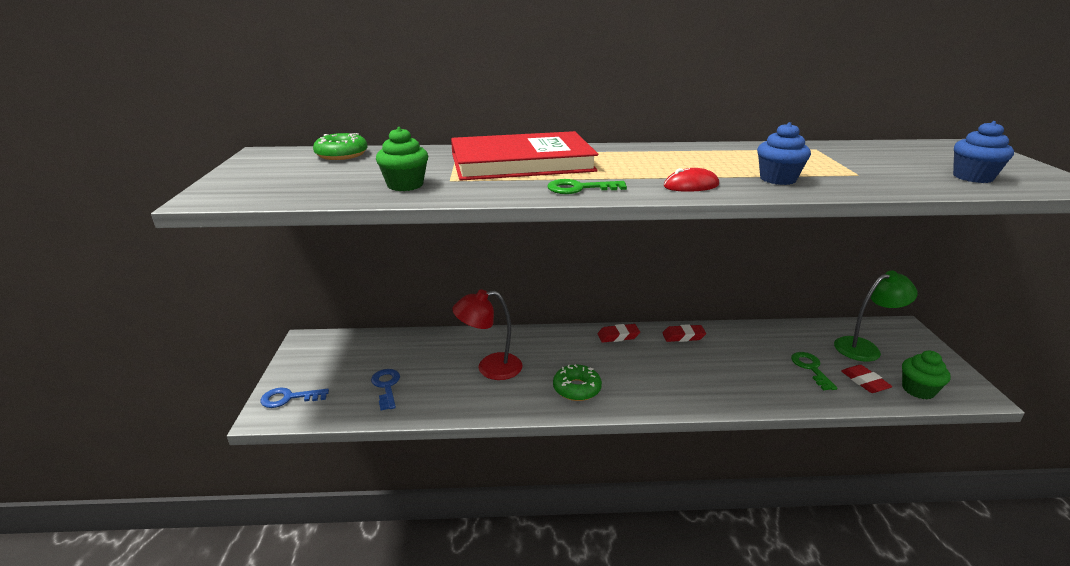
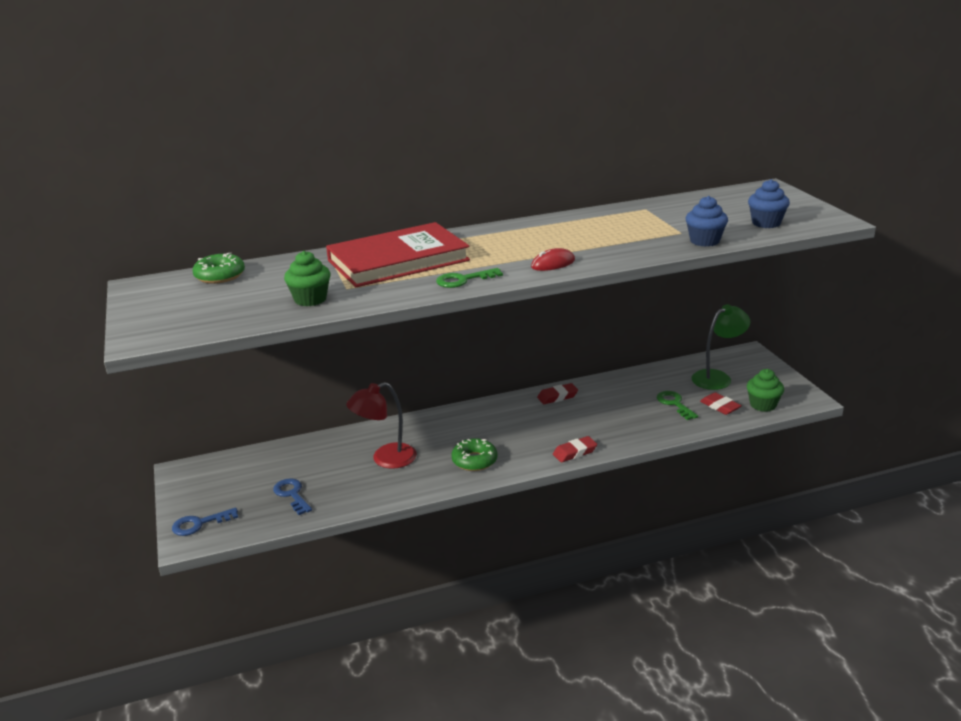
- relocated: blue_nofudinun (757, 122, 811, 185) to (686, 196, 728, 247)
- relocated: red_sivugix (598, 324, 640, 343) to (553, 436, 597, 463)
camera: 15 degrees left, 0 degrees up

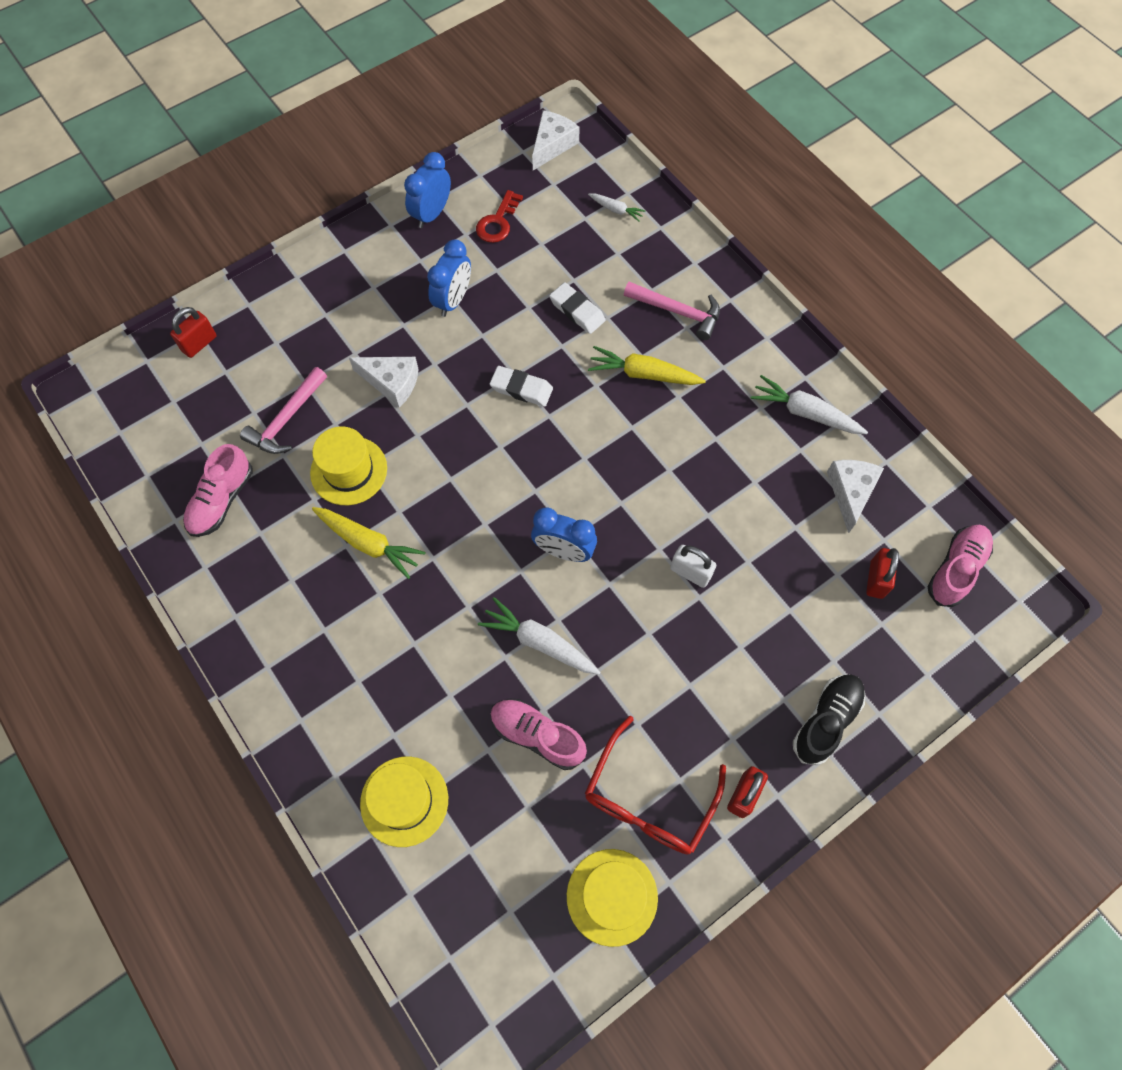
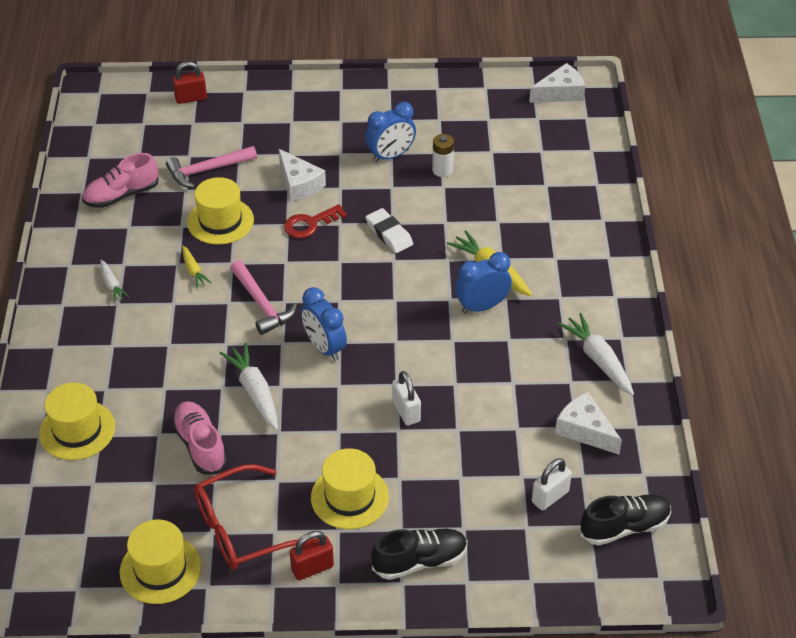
- relocated: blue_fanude (404, 152, 451, 228) to (455, 252, 512, 314)
- relocated: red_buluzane (476, 190, 523, 243) to (284, 204, 347, 238)
- relocated: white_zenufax (588, 193, 645, 222) to (100, 260, 130, 302)
- missing: white_sivugix (549, 282, 606, 334)
- relocated: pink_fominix (624, 282, 720, 340) to (230, 260, 297, 335)
- spun: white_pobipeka (827, 460, 884, 533) = (555, 392, 622, 455) 90 degrees counterclockwise
- size: yellow_zenufax (312, 507, 426, 579) = (182, 246, 211, 288) x0.56
- colour: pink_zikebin (928, 524, 993, 607) to black_zikebin (581, 494, 671, 545)
- colour: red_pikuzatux (866, 548, 899, 599) to white_pikuzatux (532, 458, 572, 511)
- appeared: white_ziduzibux (432, 134, 454, 177)
- appeared: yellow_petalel (311, 448, 389, 529)
camera: 35 degrees right, 20 degrees down

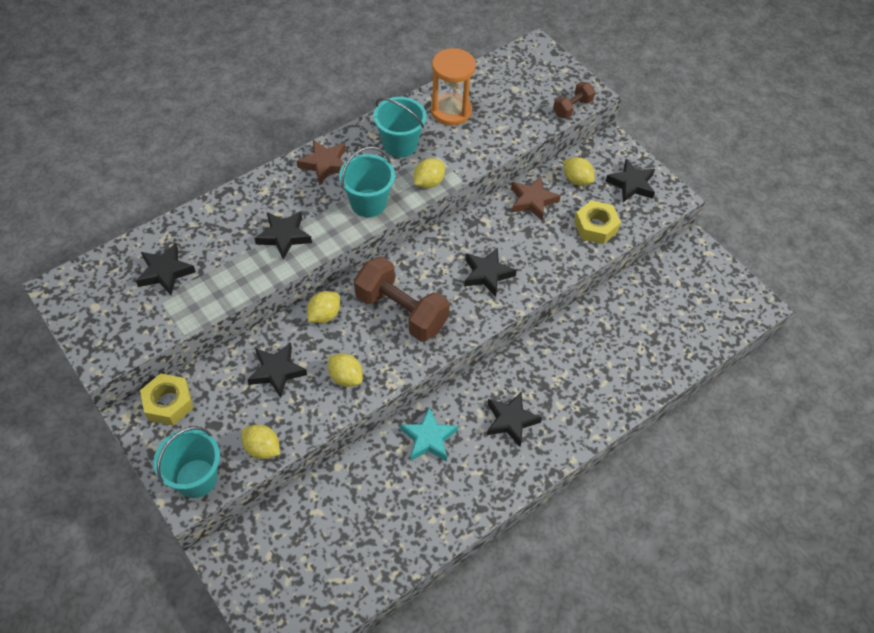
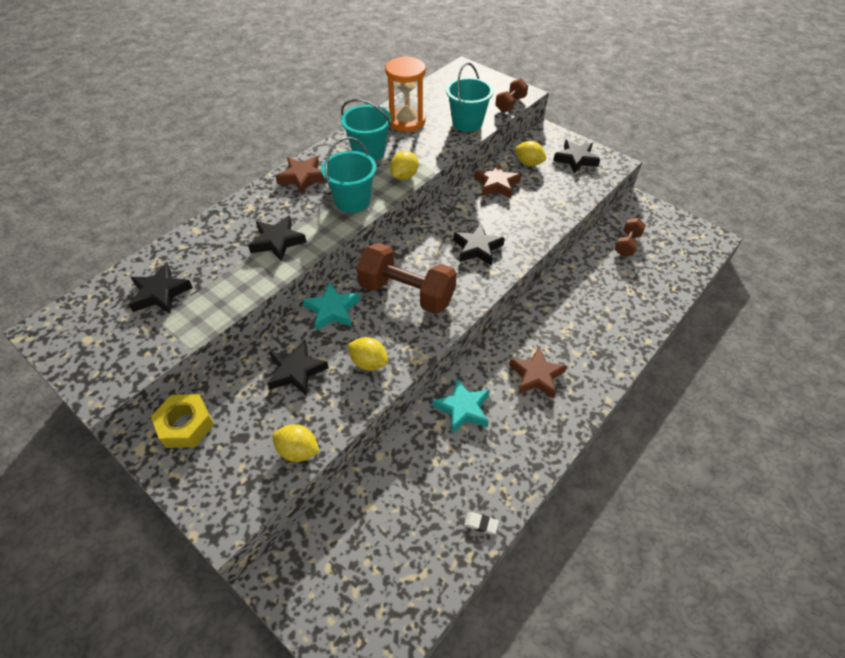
- missing: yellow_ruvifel (574, 200, 621, 244)
- exchanged: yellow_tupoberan (307, 291, 340, 323) to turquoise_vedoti (303, 282, 360, 331)
- colour: black_vedoti (487, 392, 542, 447) to brown_vedoti (509, 347, 567, 398)
- relocated: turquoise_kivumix (153, 426, 220, 498) to (446, 62, 494, 132)
- appeared: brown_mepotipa (615, 218, 646, 256)
- appeared: white_sivugix (464, 512, 499, 535)
camera: 10 degrees left, 5 degrees down

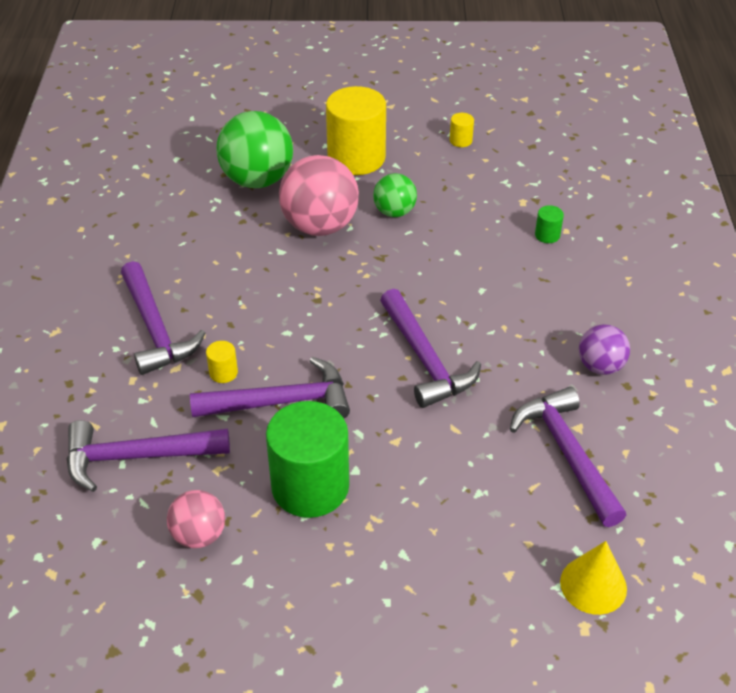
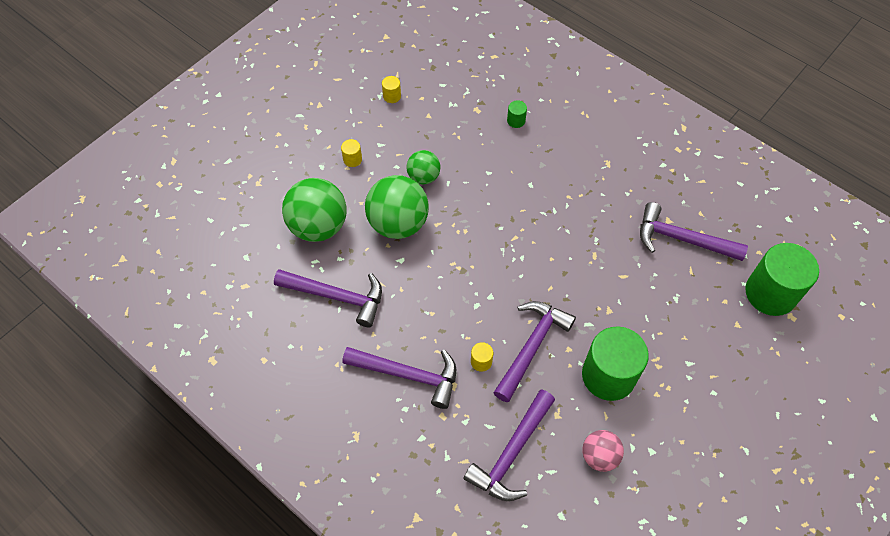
- size: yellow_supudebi (326, 86, 386, 175) = (341, 139, 362, 167) x0.40
- colour: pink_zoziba (279, 155, 359, 236) to green_zoziba (365, 175, 429, 239)
- relocated: purple_fominix (380, 289, 481, 408) to (274, 269, 382, 327)
- missing: purple_zoziba (579, 324, 630, 375)
- exchanged: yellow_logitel (560, 541, 627, 615) to green_supudebi (745, 243, 819, 316)
camera: 50 degrees left, 15 degrees up

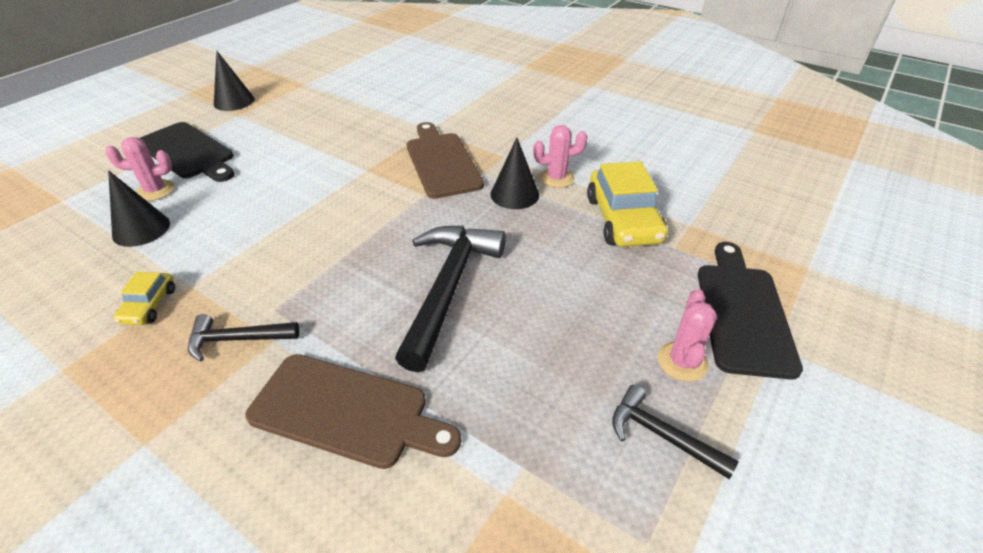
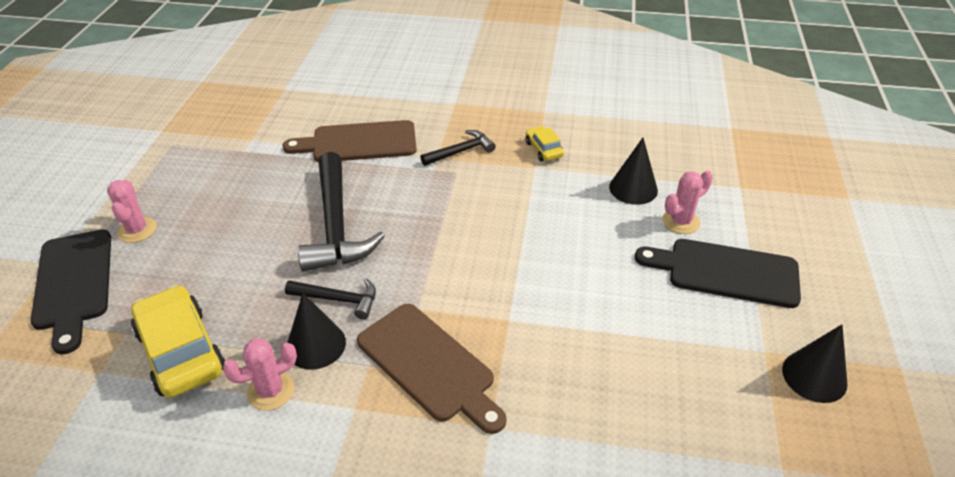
- relocated: black_fominix (612, 385, 739, 479) to (285, 278, 376, 319)
camera: 155 degrees right, 0 degrees up

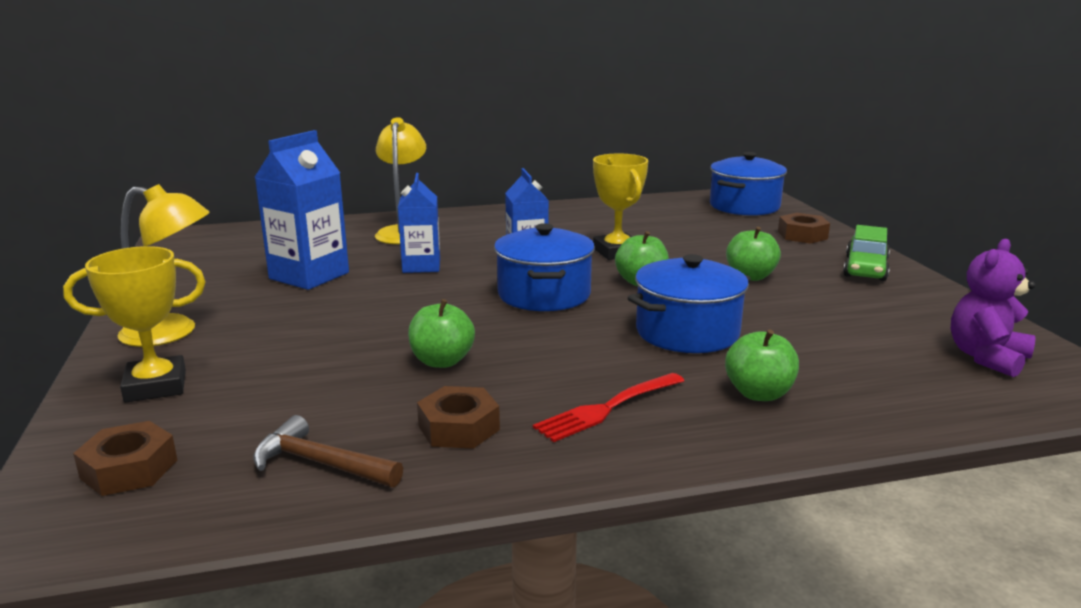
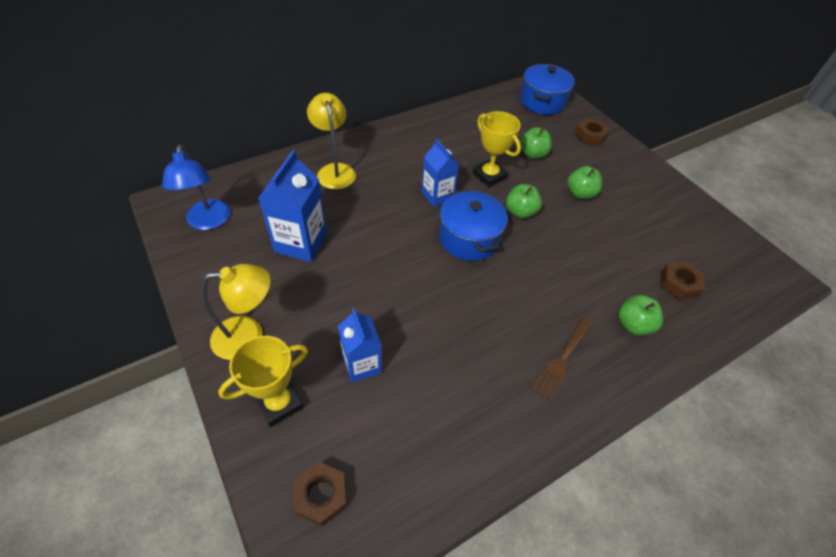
- relocated: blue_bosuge (398, 173, 440, 273) to (338, 309, 382, 383)
- missing: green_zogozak (843, 225, 890, 281)
- missing: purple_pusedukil (951, 239, 1036, 377)
- missing: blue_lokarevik (628, 254, 751, 353)
- relocated: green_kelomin (408, 299, 475, 368) to (520, 127, 552, 159)
- colour: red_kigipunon (533, 373, 684, 442) to brown_kigipunon (532, 317, 592, 400)
- relocated: brown_ruvifel (417, 386, 500, 449) to (661, 261, 705, 300)
- missing: brown_fominix (253, 415, 403, 488)
- appeared: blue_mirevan (162, 145, 230, 230)
camera: 20 degrees left, 30 degrees up

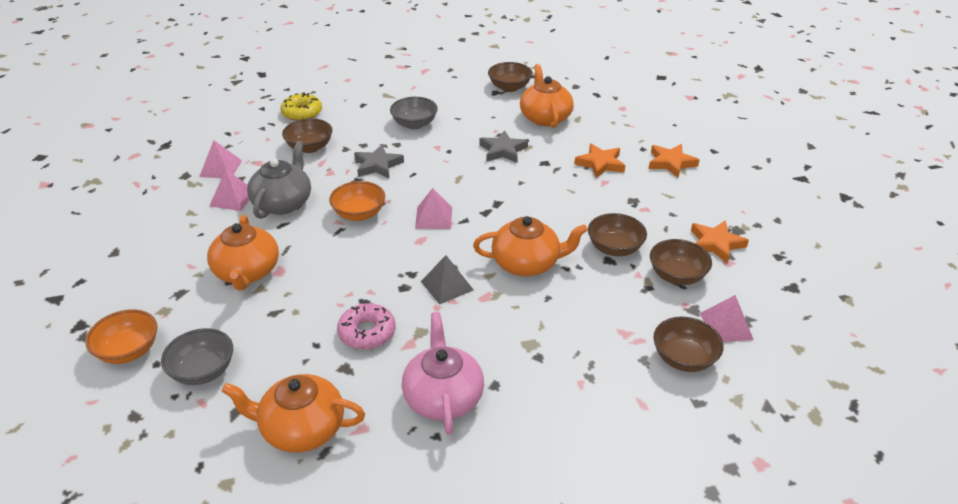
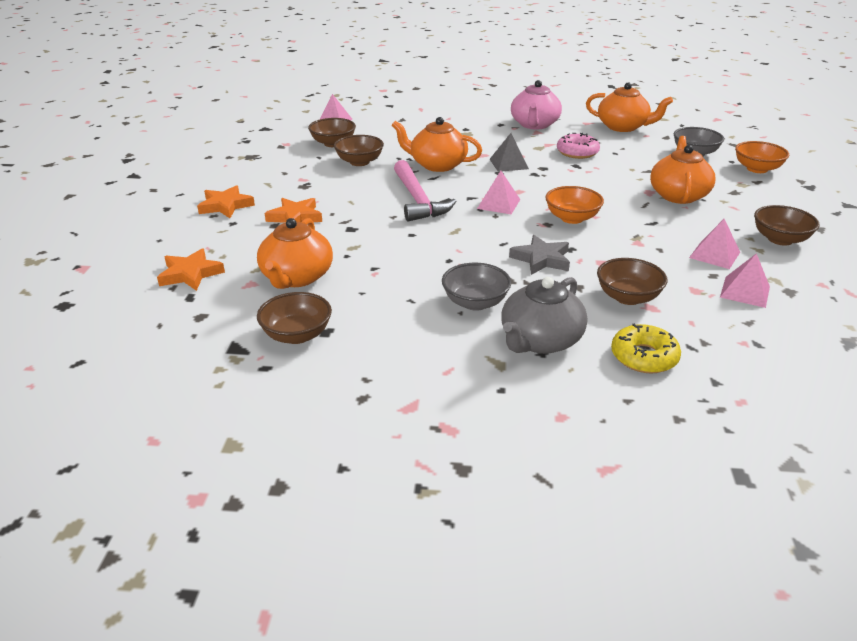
- missing: grey_vedoti (479, 130, 528, 163)
- relocated: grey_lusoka (247, 141, 311, 219) to (501, 277, 587, 354)
- relocated: orange_vedoti (691, 220, 749, 263) to (157, 248, 225, 291)
- relocated: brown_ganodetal (653, 317, 724, 372) to (754, 205, 819, 246)
- appeared: pink_fominix (394, 160, 457, 222)
camera: 160 degrees left, 5 degrees down

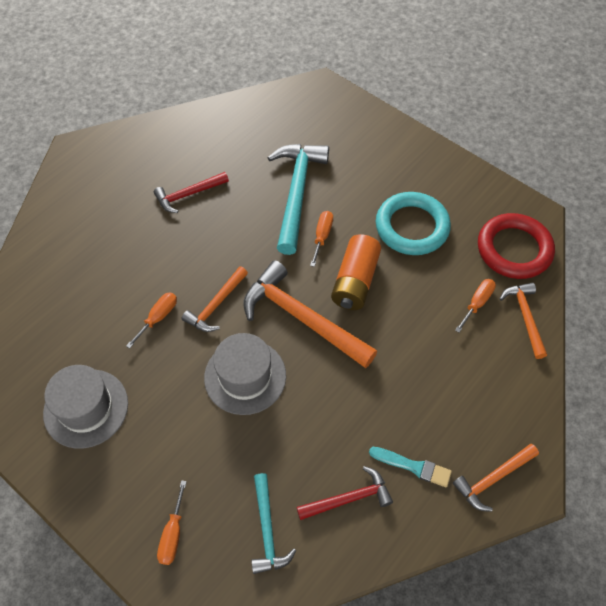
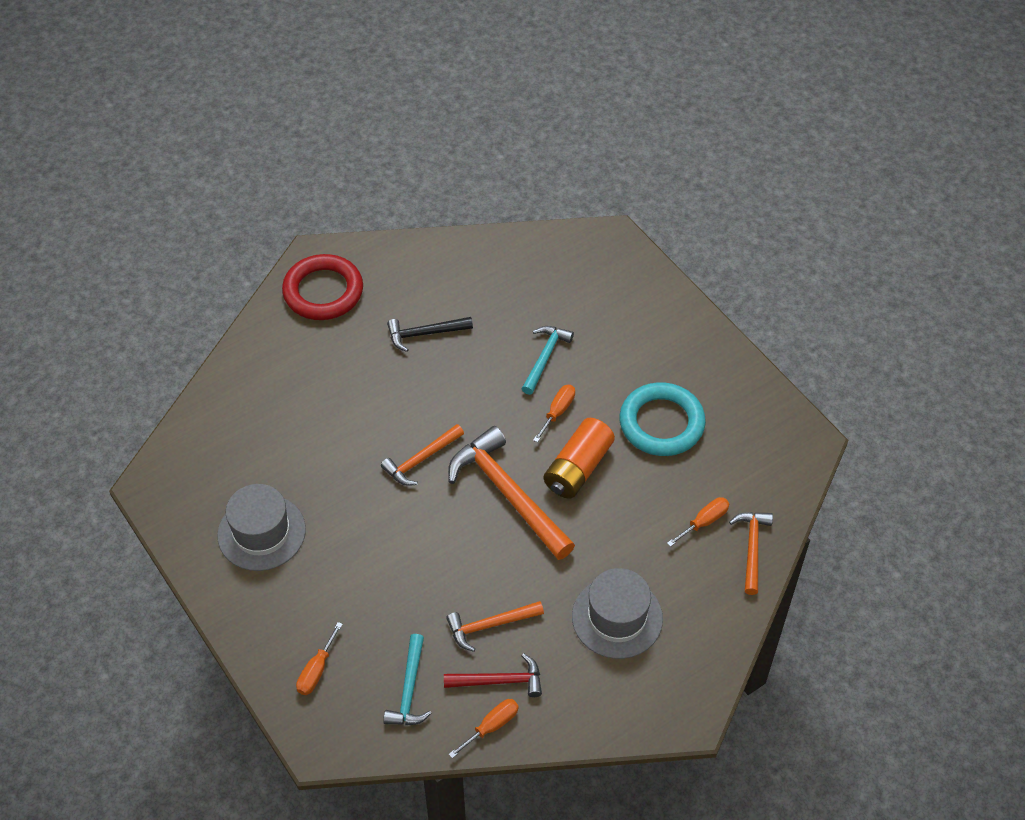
- size: turquoise_fominix (268, 144, 329, 255) = (522, 326, 574, 395) x0.56
- colour: red_fominix (154, 172, 229, 213) to black_fominix (387, 317, 473, 352)
- relocated: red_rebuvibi (478, 213, 555, 279) to (282, 254, 363, 320)
- relocated: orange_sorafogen (126, 292, 177, 349) to (449, 699, 519, 758)
- relocated: grey_petalel (204, 333, 286, 415) to (572, 568, 663, 659)
- relocated: orange_fominix (453, 444, 539, 512) to (446, 601, 544, 652)
- missing: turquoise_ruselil (369, 447, 452, 487)
camera: 15 degrees right, 5 degrees down

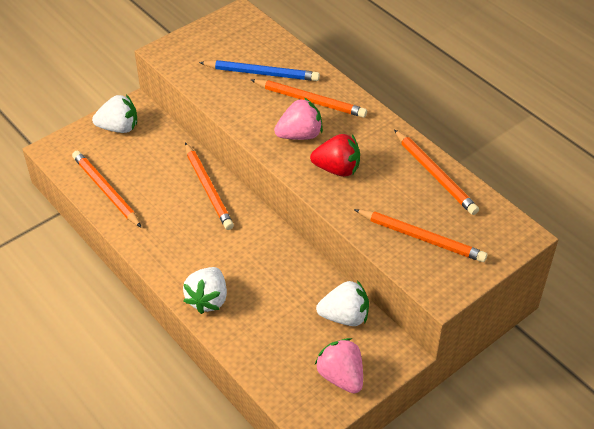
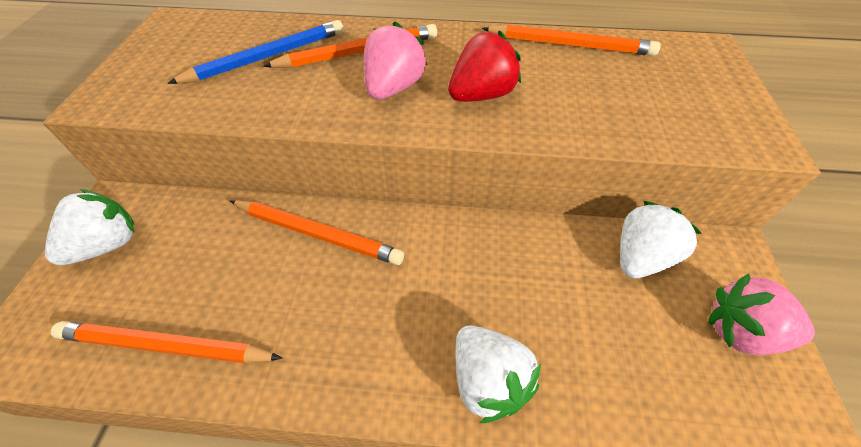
- missing: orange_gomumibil (354, 209, 487, 262)
camera: 45 degrees left, 5 degrees up

